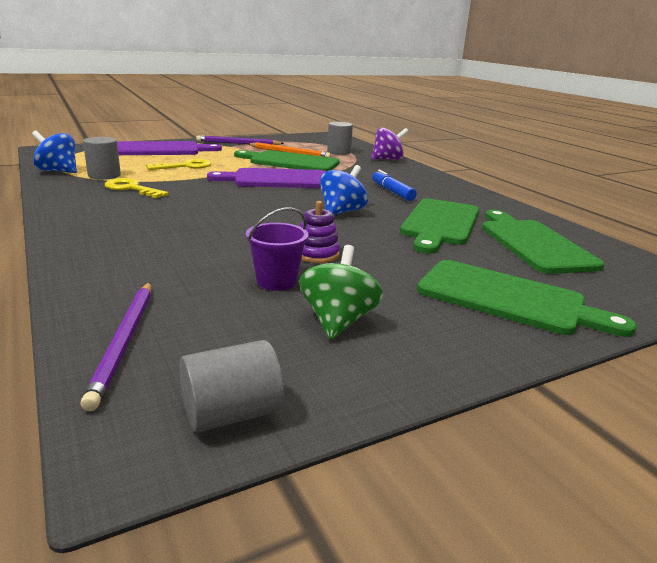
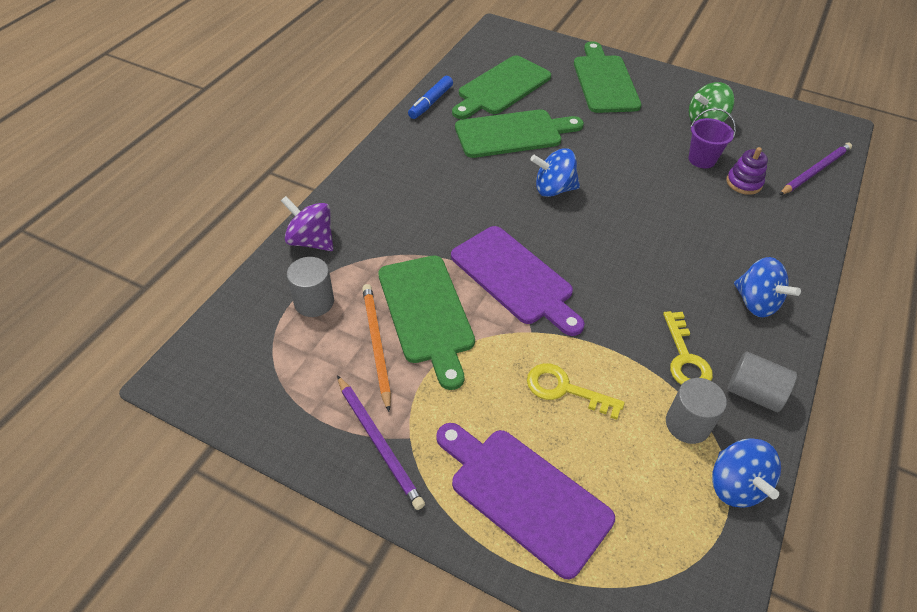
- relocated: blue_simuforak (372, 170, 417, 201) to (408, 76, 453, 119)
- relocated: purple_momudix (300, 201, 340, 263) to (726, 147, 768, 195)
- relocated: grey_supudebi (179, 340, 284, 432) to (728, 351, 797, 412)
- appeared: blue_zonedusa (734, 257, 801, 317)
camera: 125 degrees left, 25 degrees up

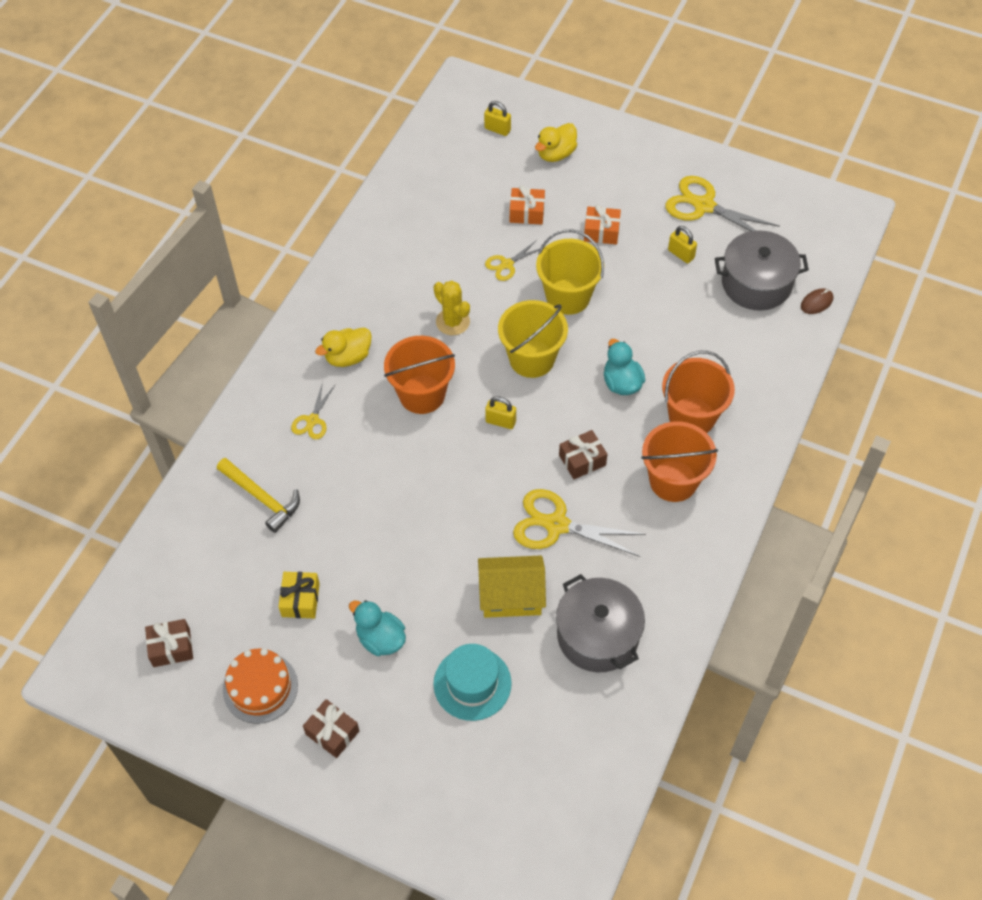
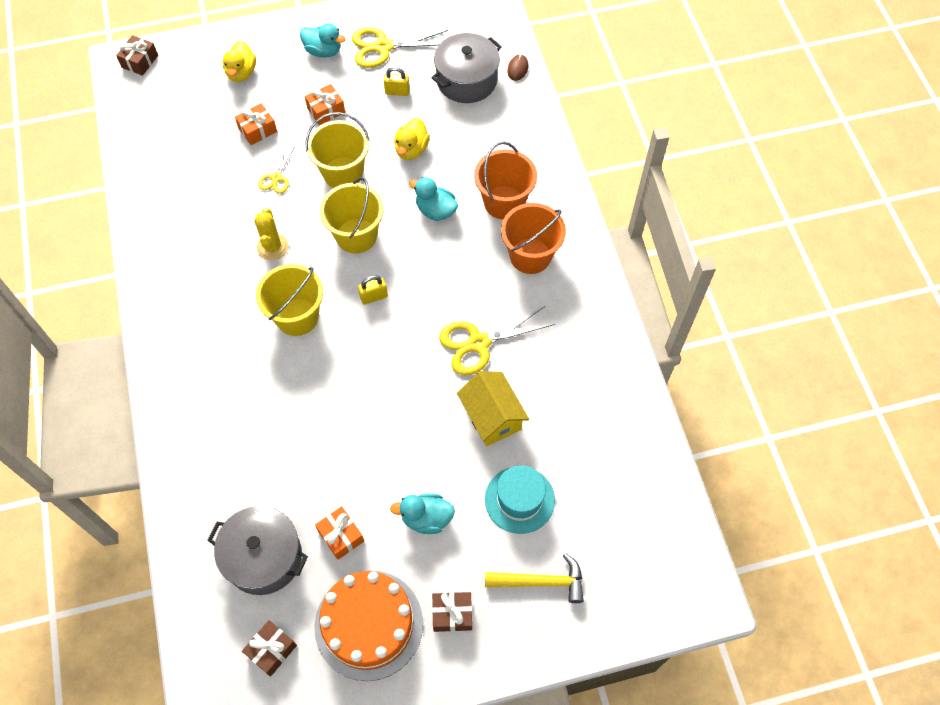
- missing: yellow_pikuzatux (484, 101, 511, 136)
- spun: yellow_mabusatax (434, 281, 470, 335) = (254, 208, 289, 260) 75 degrees clockwise
- relocated: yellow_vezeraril (315, 328, 372, 367) to (394, 118, 430, 160)
- colour: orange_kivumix (384, 336, 455, 414) to yellow_kivumix (256, 264, 323, 336)
- missing: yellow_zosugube (291, 382, 335, 439)
- relocated: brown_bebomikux (559, 430, 607, 479) to (116, 35, 158, 76)
- relocated: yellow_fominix (217, 458, 300, 533) to (485, 553, 584, 603)
- spun: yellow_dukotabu (478, 555, 546, 618) = (457, 371, 529, 446) 75 degrees counterclockwise
- colour: yellow_bebomikux (278, 572, 320, 619) to orange_bebomikux (315, 506, 364, 560)
- relocated: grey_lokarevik (556, 574, 645, 672) to (207, 506, 308, 595)
- size: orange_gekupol (223, 648, 298, 724) = (314, 571, 423, 681) x1.52
- appeared: turquoise_vezeraril (300, 24, 345, 58)
camera: 40 degrees left, 5 degrees up

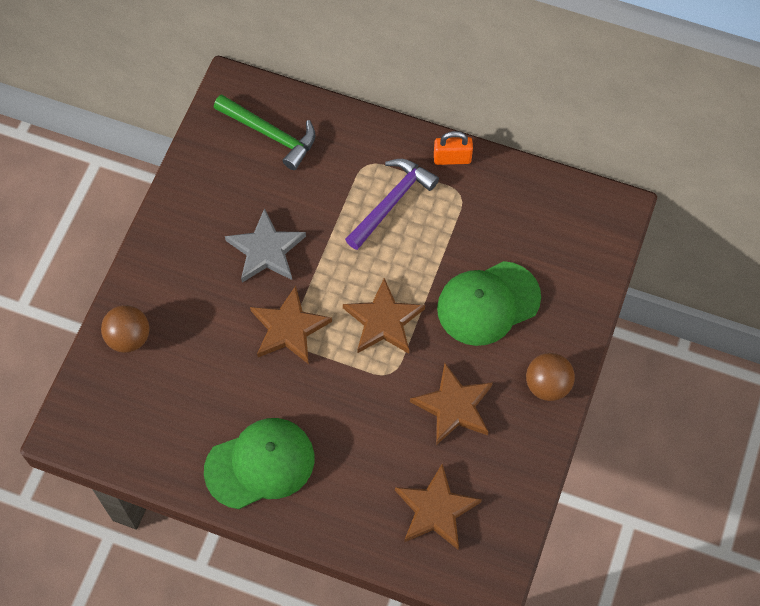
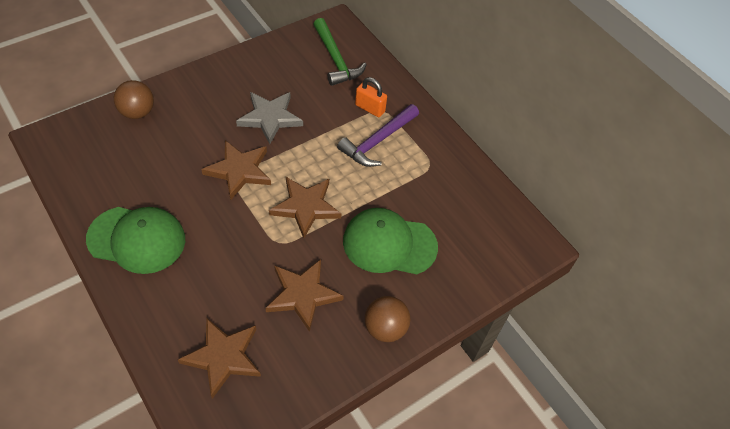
- relocated: orange_pikuzatux (434, 131, 473, 165) to (355, 77, 387, 117)
- spun: purple_fominix (345, 159, 439, 250) = (337, 104, 419, 167) 150 degrees clockwise
camera: 30 degrees right, 10 degrees down

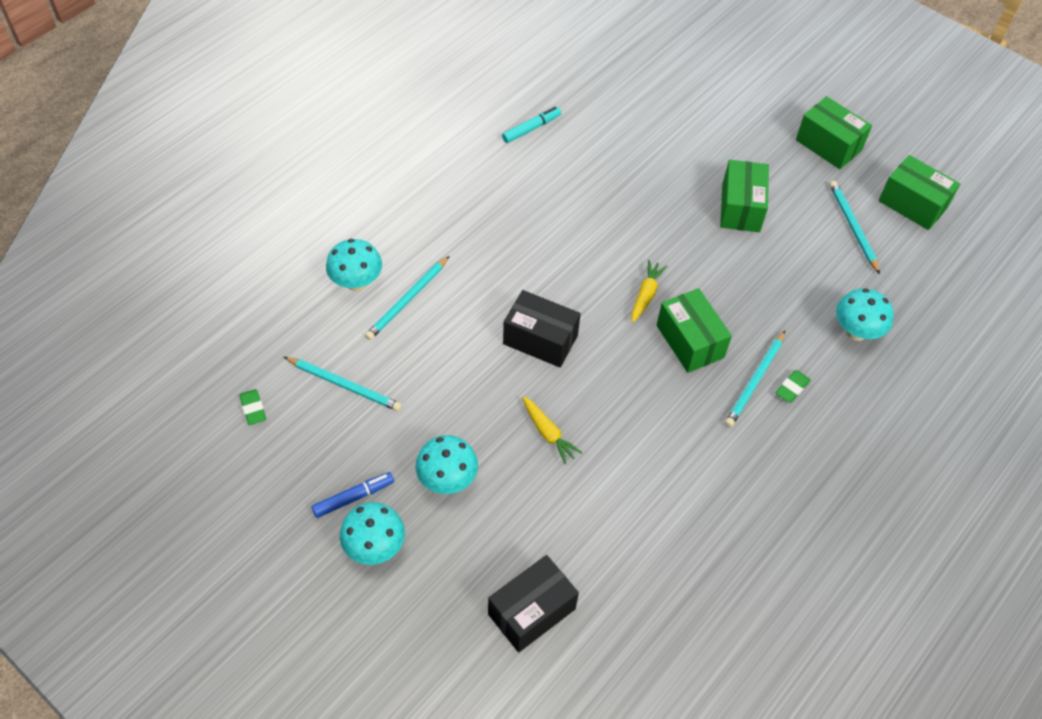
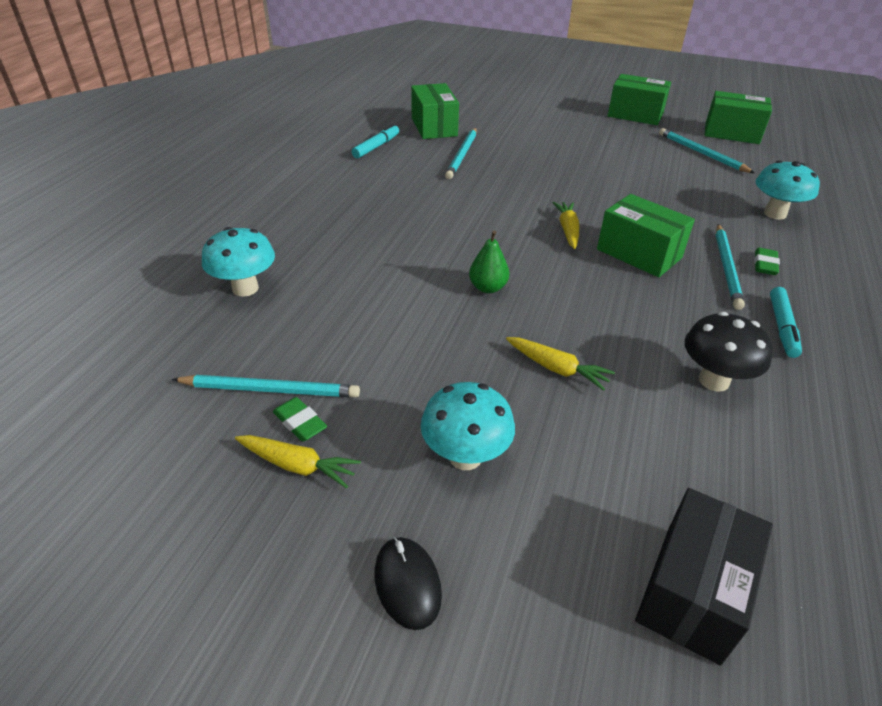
- relocated: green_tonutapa (720, 160, 769, 232) to (411, 83, 459, 139)
- relocated: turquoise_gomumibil (365, 256, 449, 340) to (445, 128, 477, 179)
- exchanged: black_tonutapa (503, 290, 581, 367) to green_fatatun (469, 230, 509, 293)
- relocated: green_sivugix (239, 389, 266, 425) to (273, 397, 327, 442)
- missing: blue_simuforak (312, 472, 394, 518)
- exchanged: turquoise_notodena (340, 502, 405, 565) to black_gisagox (374, 537, 442, 630)
- appeared: turquoise_simuforak (770, 287, 802, 358)
- appeared: black_notodena (685, 312, 773, 392)
- appeared: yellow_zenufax (235, 435, 361, 489)
camera: 20 degrees left, 15 degrees down

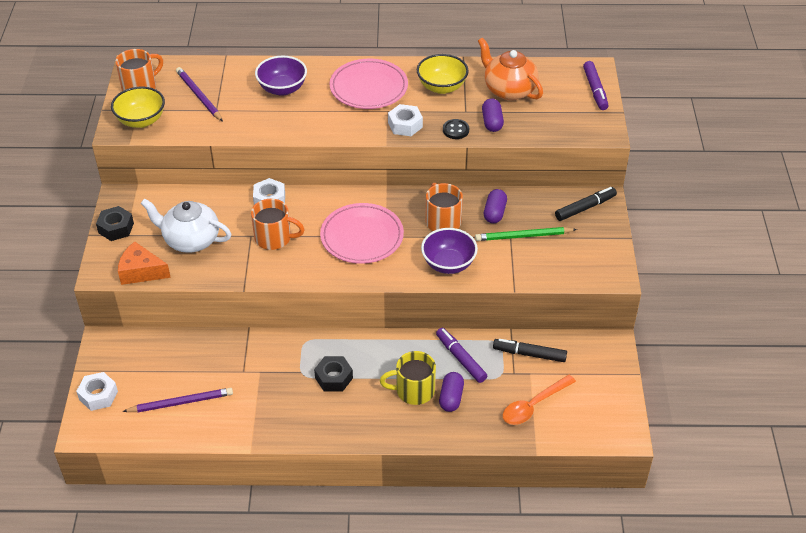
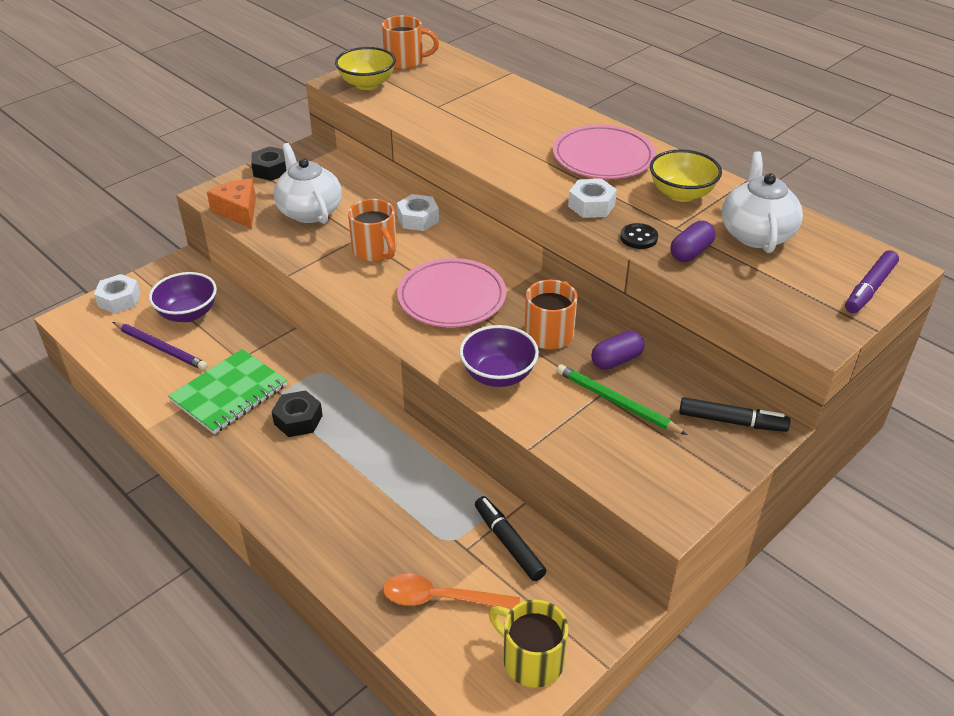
- colour: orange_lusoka (478, 38, 543, 100) to white_lusoka (722, 151, 803, 253)
- relocated: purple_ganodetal (255, 56, 307, 96) to (149, 272, 217, 322)
- missing: purple_gomumibil (176, 67, 223, 122)
- missing: purple_simuforak (436, 328, 487, 383)
- relocated: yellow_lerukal (380, 351, 436, 405) to (489, 599, 568, 688)
- missing: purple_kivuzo (439, 372, 464, 412)
- appeared: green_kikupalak (168, 349, 287, 434)
camera: 45 degrees right, 5 degrees down

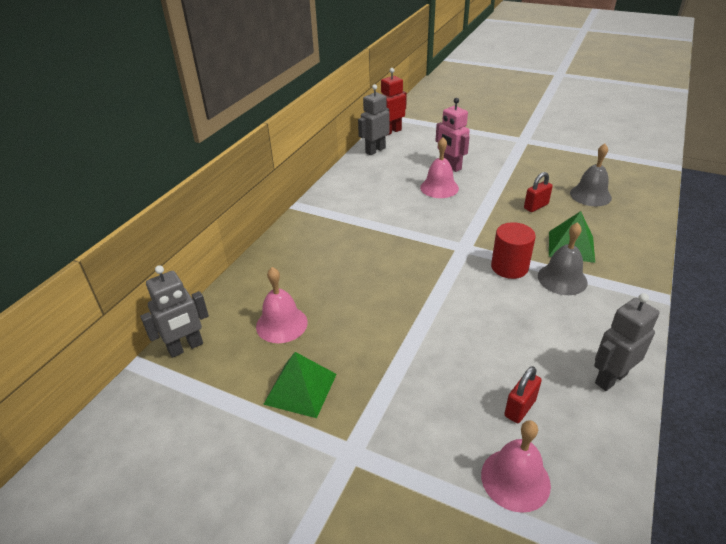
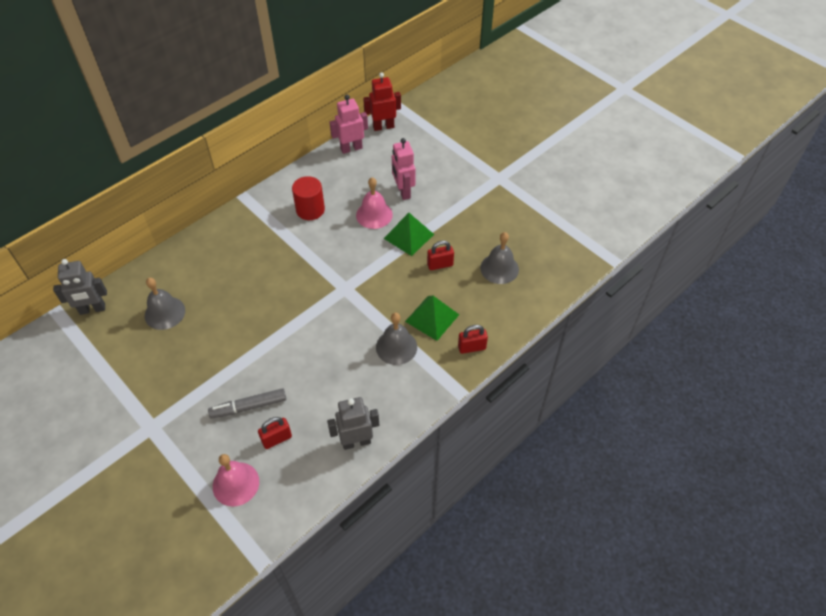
- colour: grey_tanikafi (358, 84, 389, 155) to pink_tanikafi (330, 95, 368, 154)
- relocated: red_supudebi (491, 222, 536, 279) to (292, 176, 325, 220)
- colour: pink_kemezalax (256, 267, 308, 343) to grey_kemezalax (145, 278, 185, 330)
- relocated: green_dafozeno (263, 352, 337, 418) to (383, 213, 434, 256)
- appeared: red_pikuzatux (458, 325, 488, 354)
- appeared: grey_simuforak (208, 388, 286, 419)
camera: 20 degrees right, 15 degrees up

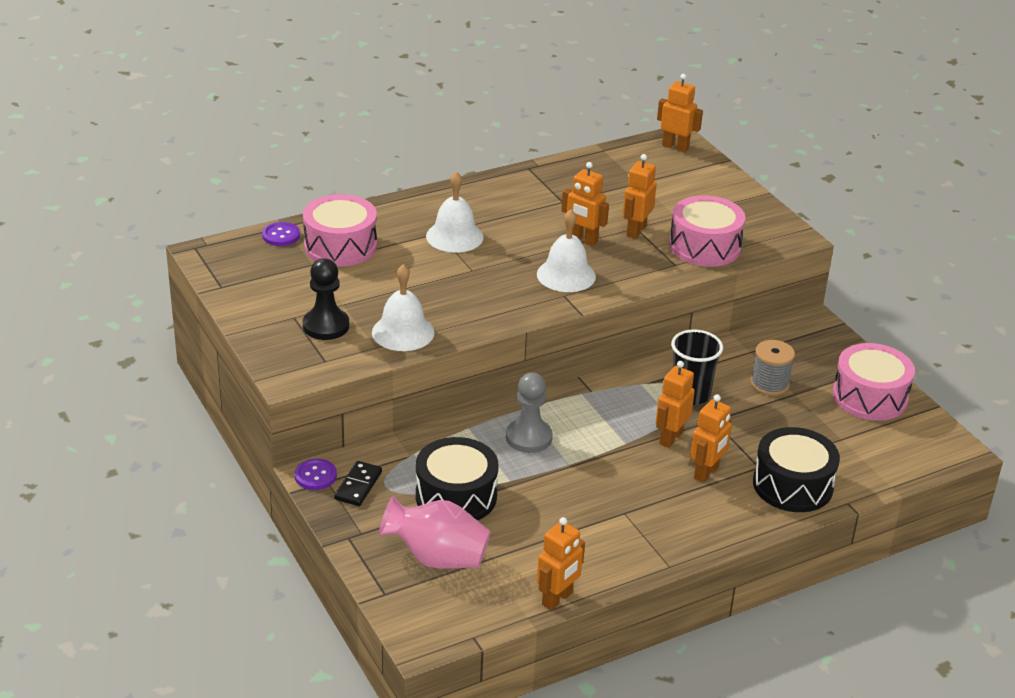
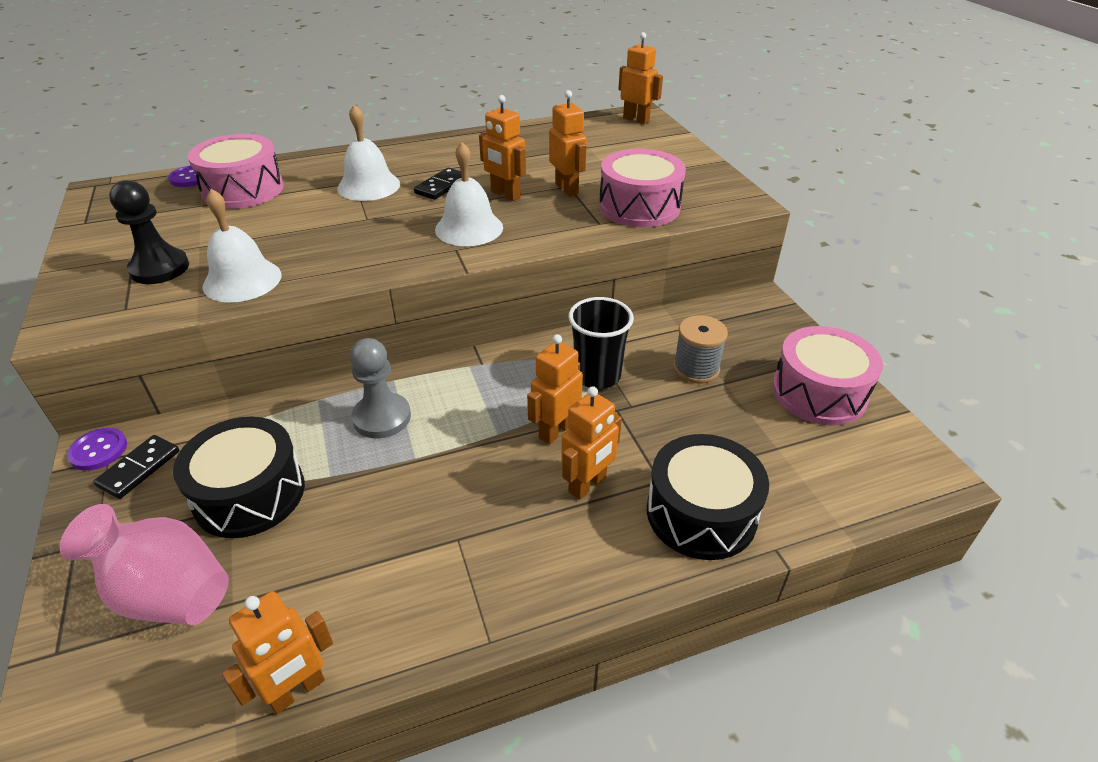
- spun: orange_tanikafi (623, 154, 657, 239) = (549, 90, 587, 196) 120 degrees clockwise
- appeared: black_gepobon (414, 168, 461, 200)
camera: 10 degrees right, 5 degrees up

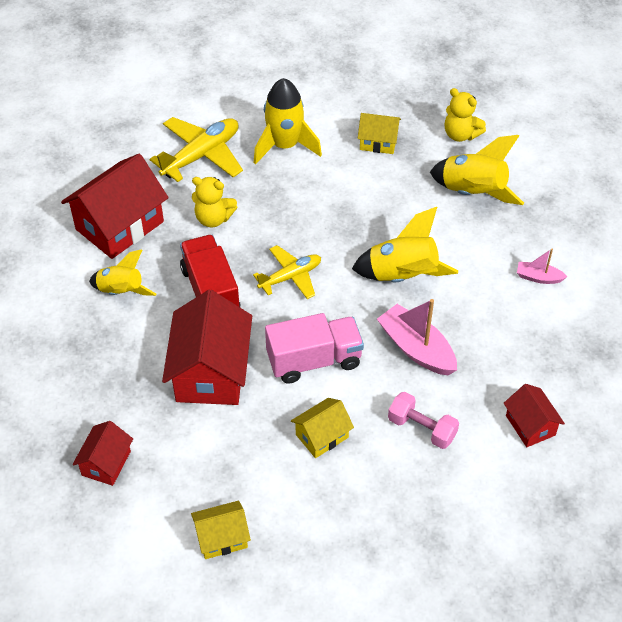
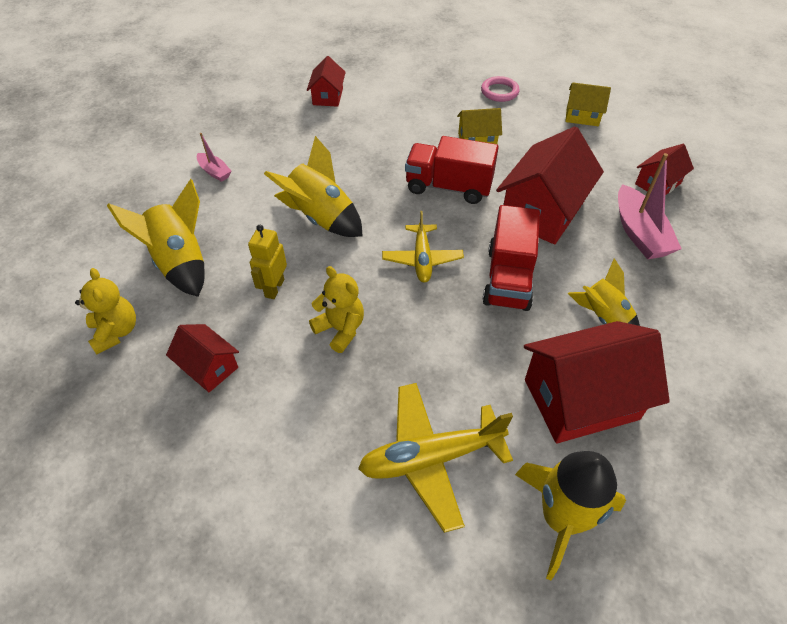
- relocated: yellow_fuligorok (254, 78, 322, 165) to (515, 451, 626, 581)
- colour: yellow_dukotabu (358, 113, 401, 154) to red_dukotabu (166, 324, 239, 392)
- relocated: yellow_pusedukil (192, 177, 237, 227) to (309, 266, 364, 353)
- spun: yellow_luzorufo (253, 245, 321, 299) = (382, 211, 464, 283) 90 degrees counterclockwise
- relocated: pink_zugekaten (377, 299, 457, 375) to (618, 153, 682, 260)
- colour: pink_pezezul (265, 313, 364, 384) to red_pezezul (405, 136, 499, 204)
- missing: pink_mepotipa (388, 392, 459, 449)
- appeared: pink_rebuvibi (481, 76, 520, 102)
- appeared: yellow_tanikafi (248, 225, 287, 299)
camera: 150 degrees left, 0 degrees up

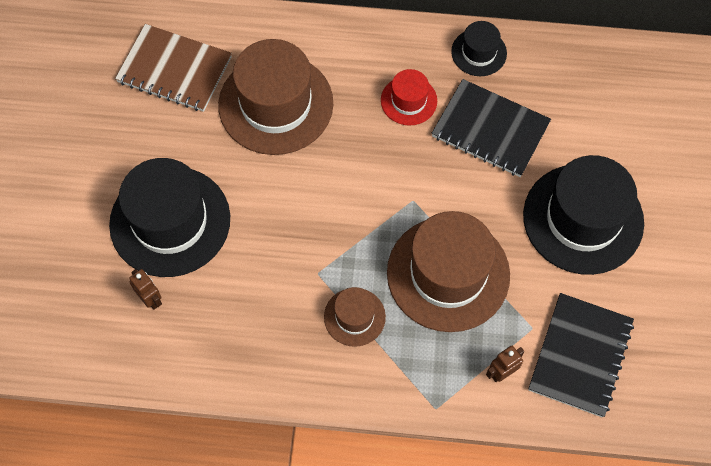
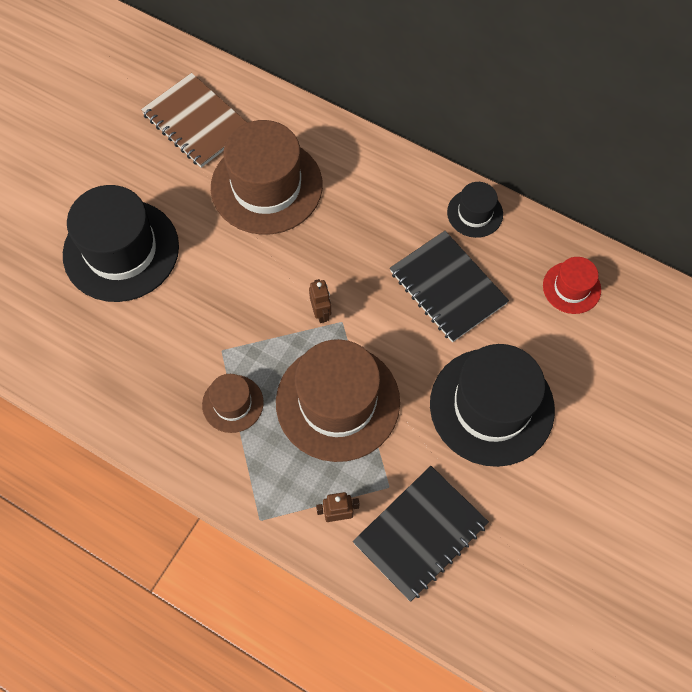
- relocated: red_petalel (381, 69, 437, 126) to (543, 257, 601, 314)
- relocated: brown_tanikafi (129, 269, 162, 310) to (309, 279, 331, 323)
camera: 25 degrees right, 0 degrees up

